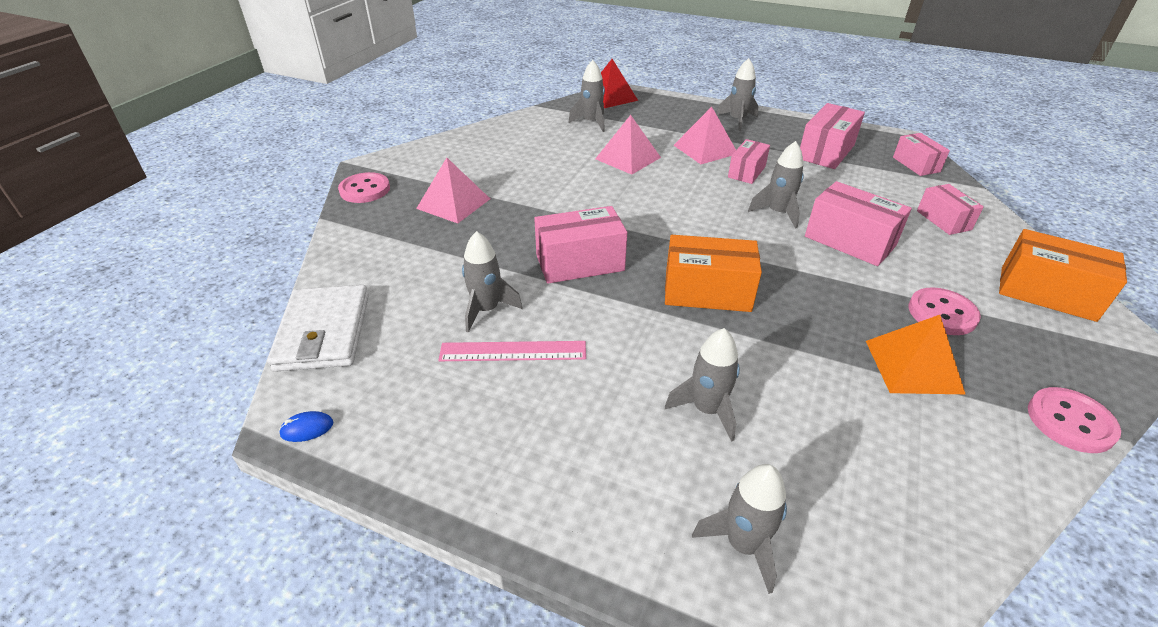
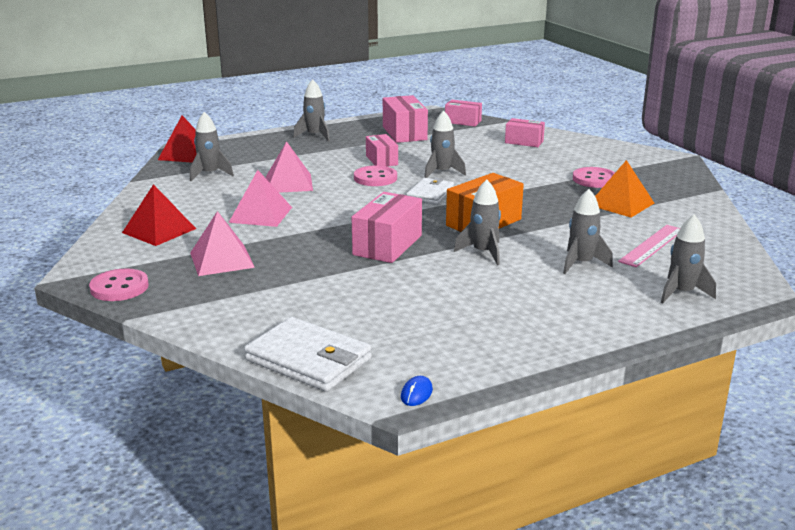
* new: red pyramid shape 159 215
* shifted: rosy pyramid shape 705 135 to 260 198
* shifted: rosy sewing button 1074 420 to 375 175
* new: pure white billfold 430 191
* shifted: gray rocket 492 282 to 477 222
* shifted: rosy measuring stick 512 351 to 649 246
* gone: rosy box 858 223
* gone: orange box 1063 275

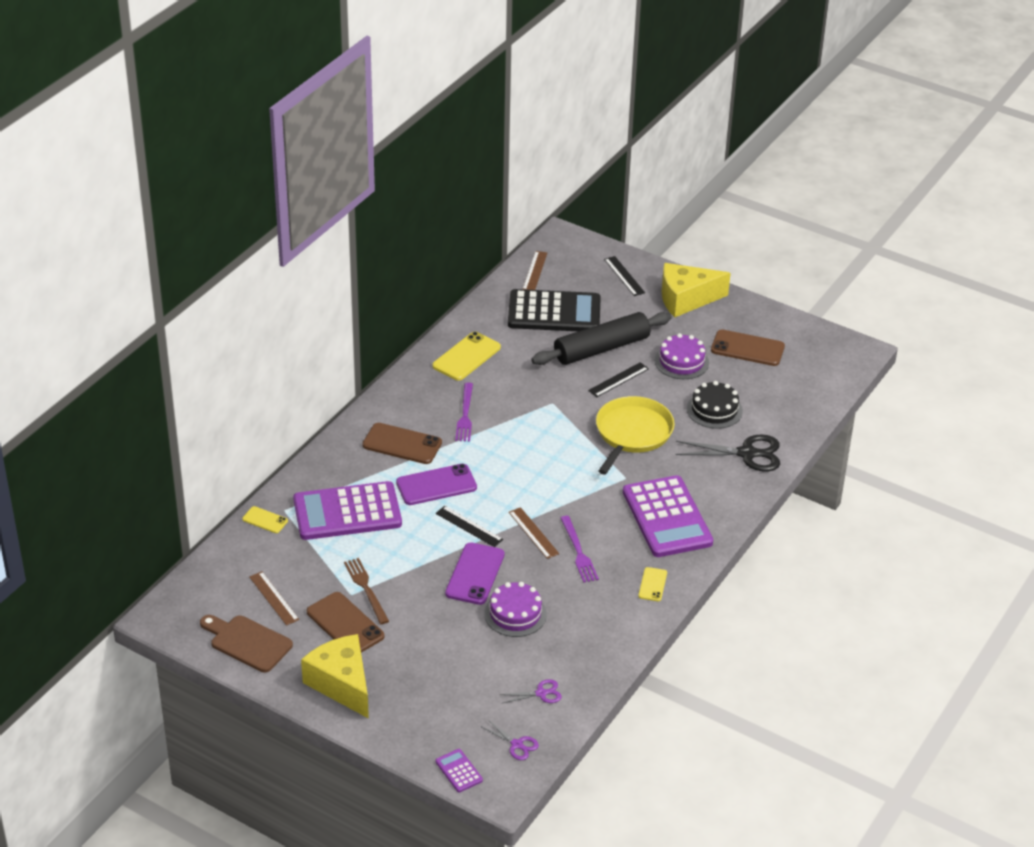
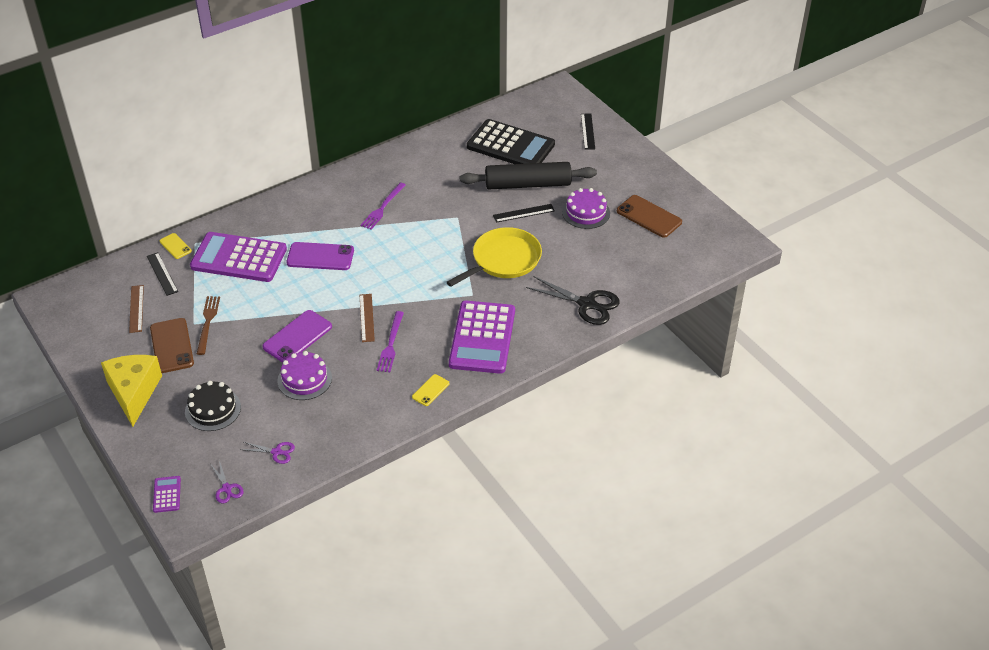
* shifted: ebony measuring stick 469 526 to 162 274
* shifted: ebony layer cake 715 405 to 213 406
* gone: brown cutting board 246 643
* gone: brown mobile phone 402 443
* gone: bright yellow mobile phone 466 356
* gone: brown measuring stick 535 270
* gone: bright yellow cheese 696 290

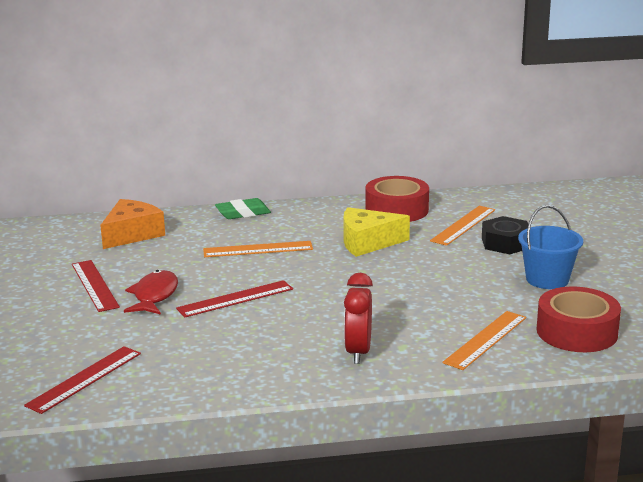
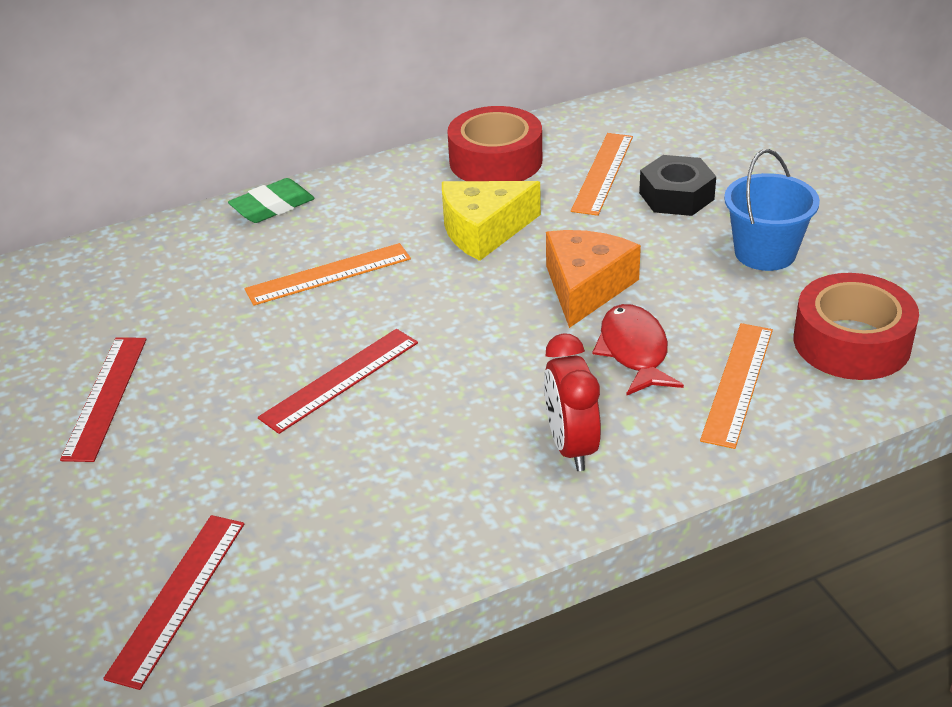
* rotated: red measuring stick 96 286 = 103 399 45 degrees clockwise
* shifted: orange cheese 132 224 to 593 279
* shifted: red fish figure 151 292 to 638 350

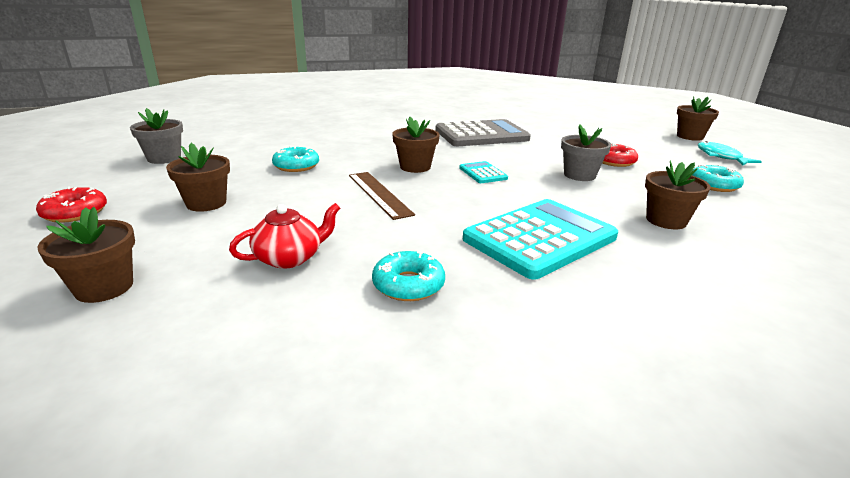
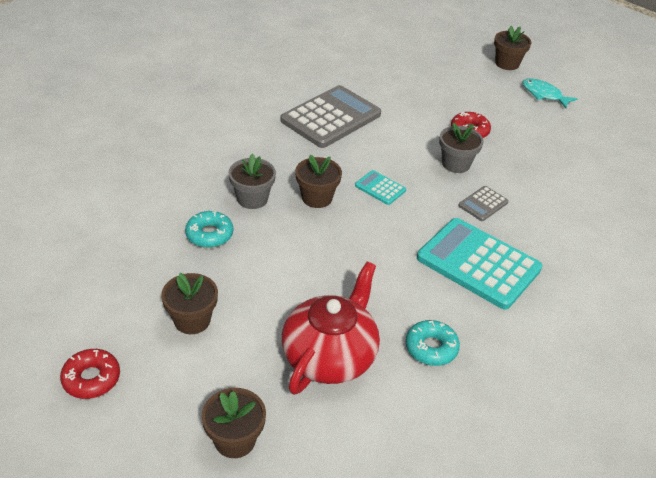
* shifted: gray flower pot 156 136 to 252 181
* scaled: red china teapot 284 236 = 331 328 x1.74
* rotated: turquoise adding machine 540 239 = 479 264 75 degrees counterclockwise
* new: gray adding machine 484 203
* gone: brown measuring stick 382 196
* gone: brown flower pot 678 194
* gone: turquoise doughnut 718 178

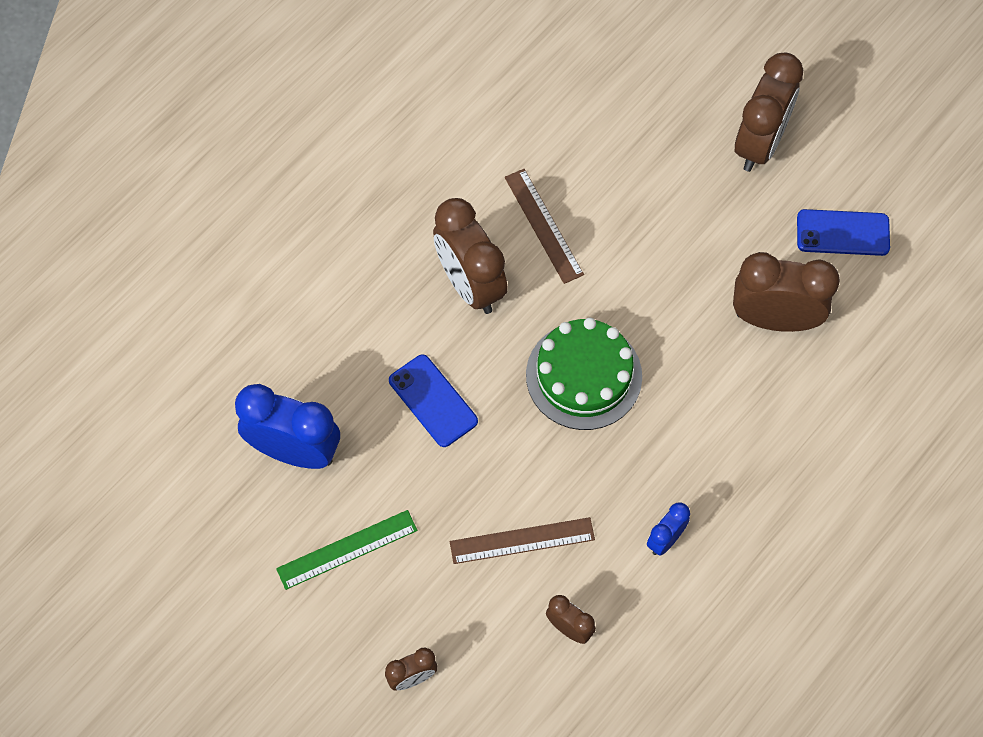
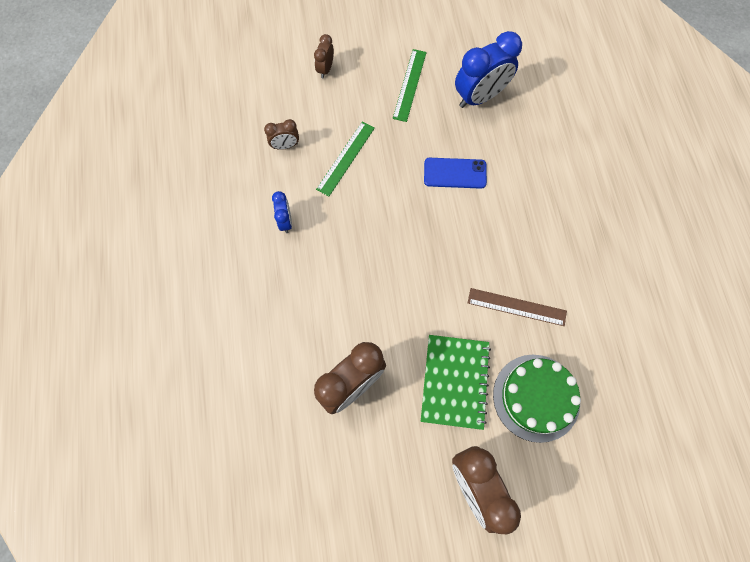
* repainted: brown measuring stick 522 540 to emerald measuring stick 345 158
* new: emerald exercise book 456 382
* shifted: emerald layer cake 584 374 to 537 399
* gone: brown clock 470 256
* gone: royal blue mobile phone 843 232

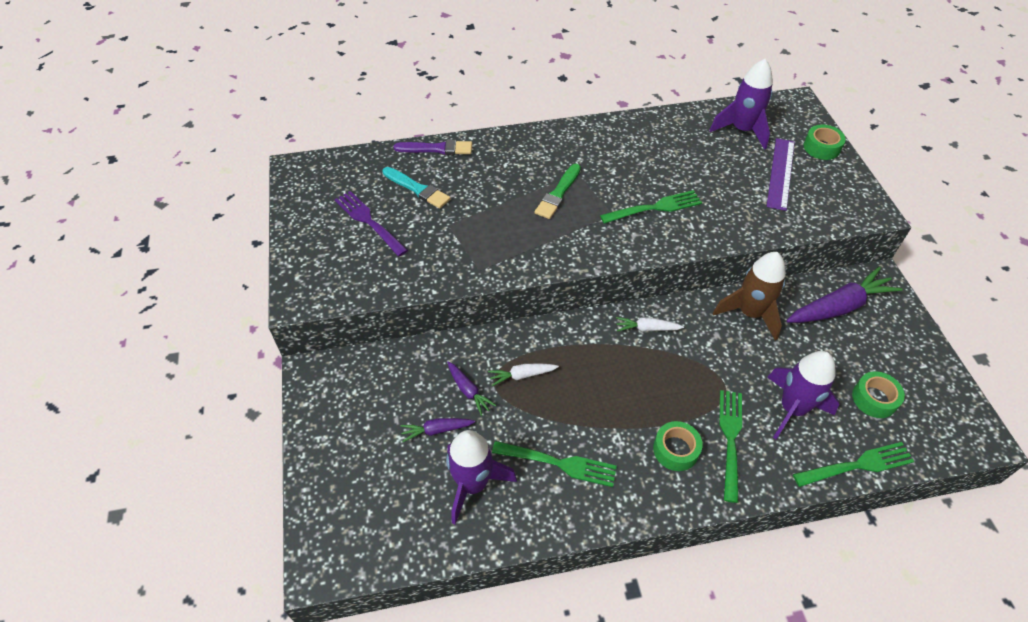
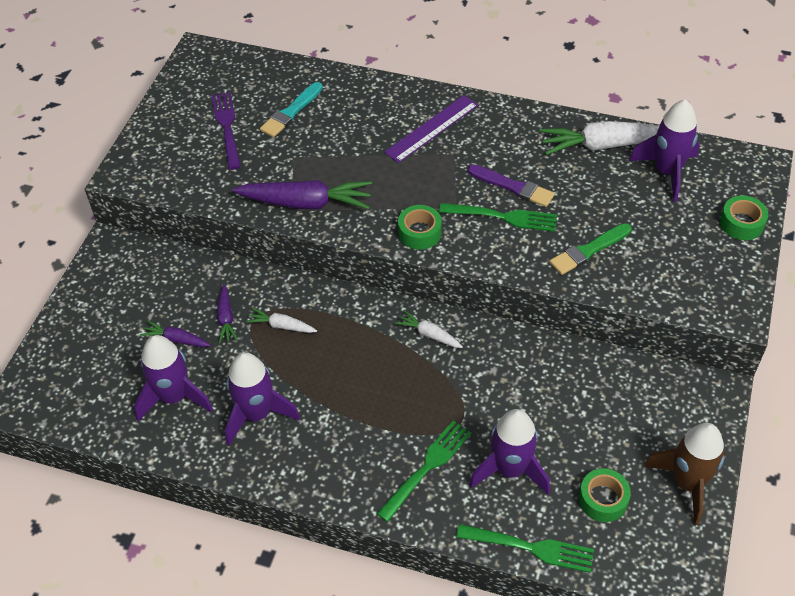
* swapped: emerald fork 554 464 to purple rocket 262 399
* shifted: purple carrot 844 295 to 302 194
* rotated: turquoise paint brush 417 188 = 291 109 60 degrees clockwise
* shifted: purple measuring stick 781 174 to 431 129
* shifted: emerald tape 678 446 to 420 227
* shifted: purple paint brush 433 147 to 511 186
* new: pure white carrot 599 138
* shifted: emerald paint brush 558 191 to 591 249
* shifted: brown rocket 749 296 to 685 474

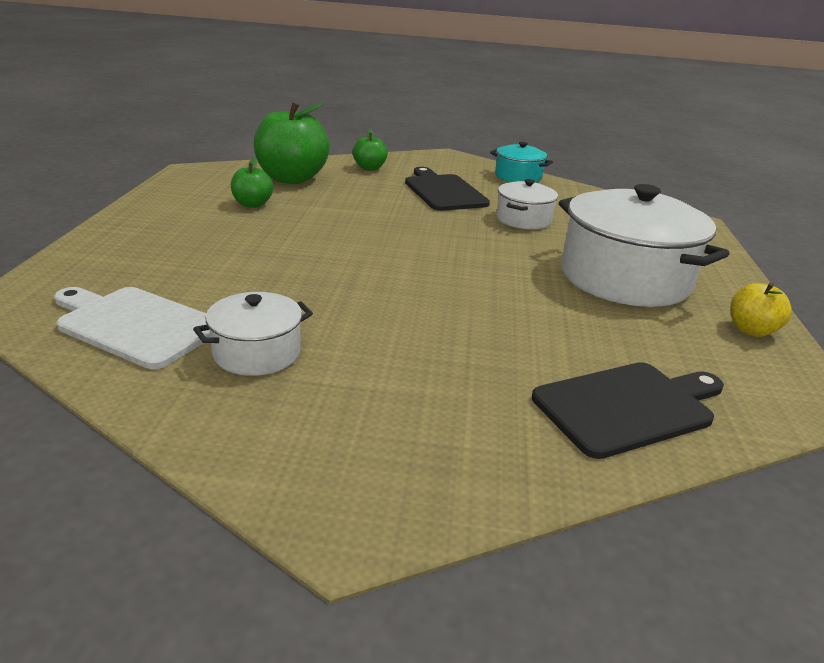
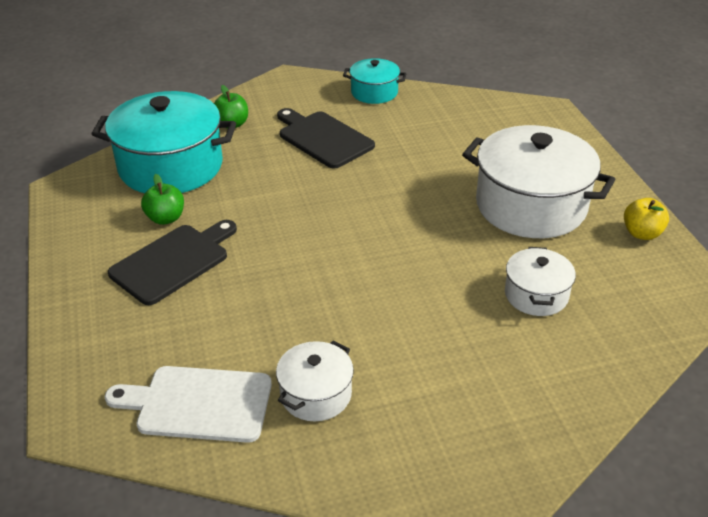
* swapped: emerald apple fruit 292 143 to turquoise cooking pot 164 142
* shifted: ebony cutting board 628 410 to 172 262
* shifted: pure white cooking pot 527 204 to 540 281

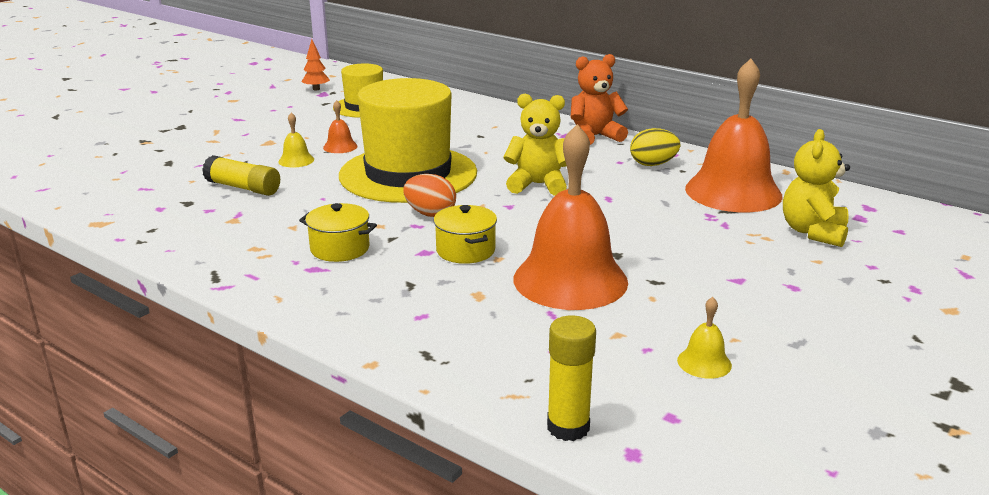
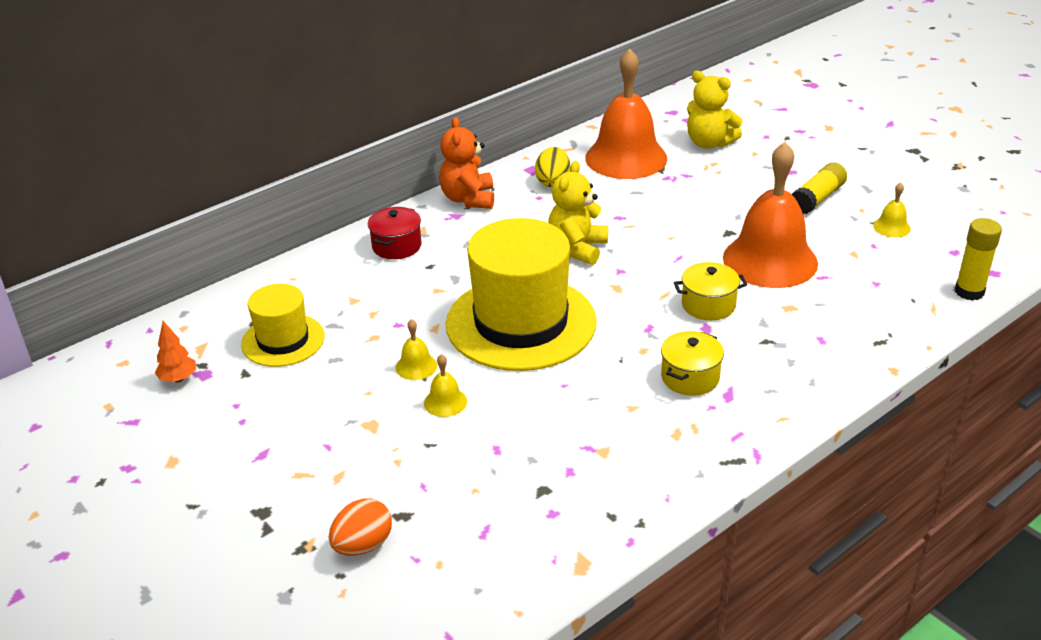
* shifted: orange egg shape 429 195 to 360 527
* new: red cooking pot 395 233
* repainted: orange hand bell 340 126 to bright yellow hand bell 416 349
* shifted: bright yellow glue stick 241 175 to 819 188

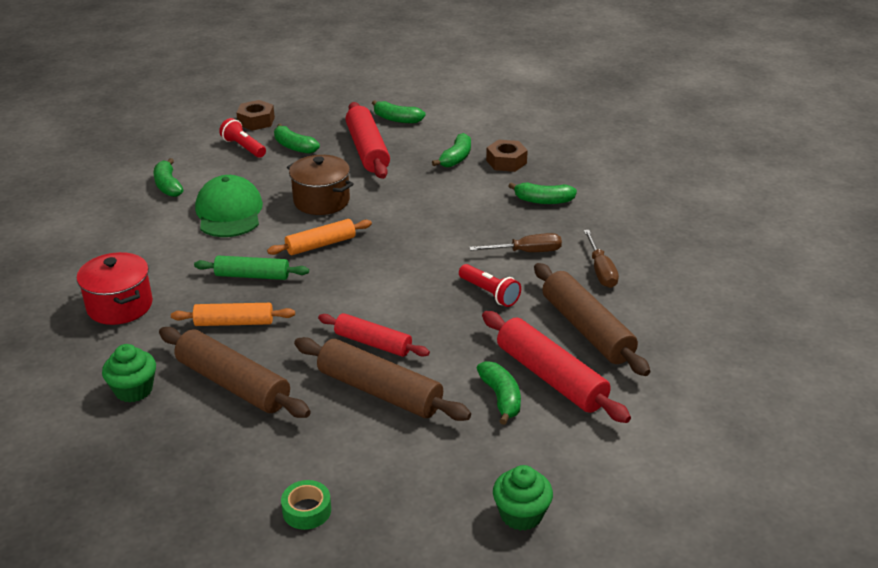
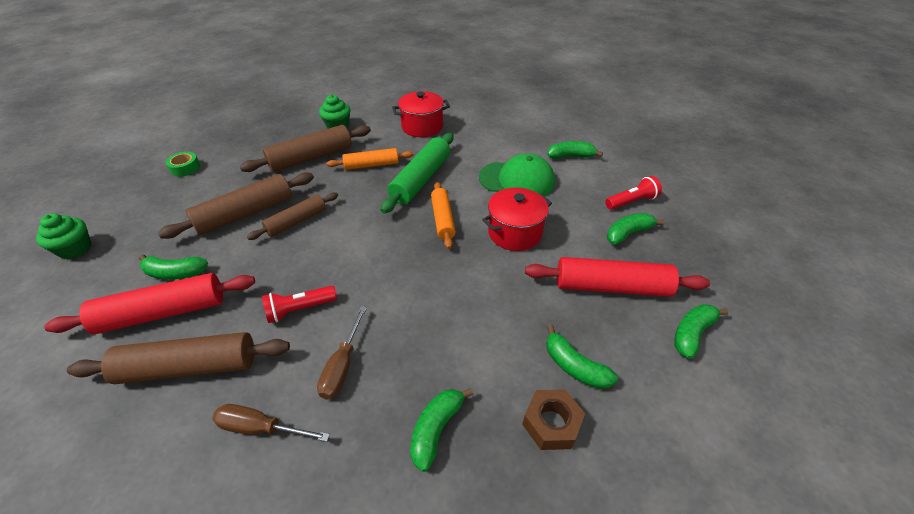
* repainted: red rolling pin 374 335 to brown rolling pin 292 216
* rotated: orange rolling pin 233 314 = 370 159 60 degrees clockwise
* scaled: emerald rolling pin 251 268 = 417 173 x1.57
* repainted: brown cooking pot 320 185 to red cooking pot 517 219
* gone: brown nut 255 115

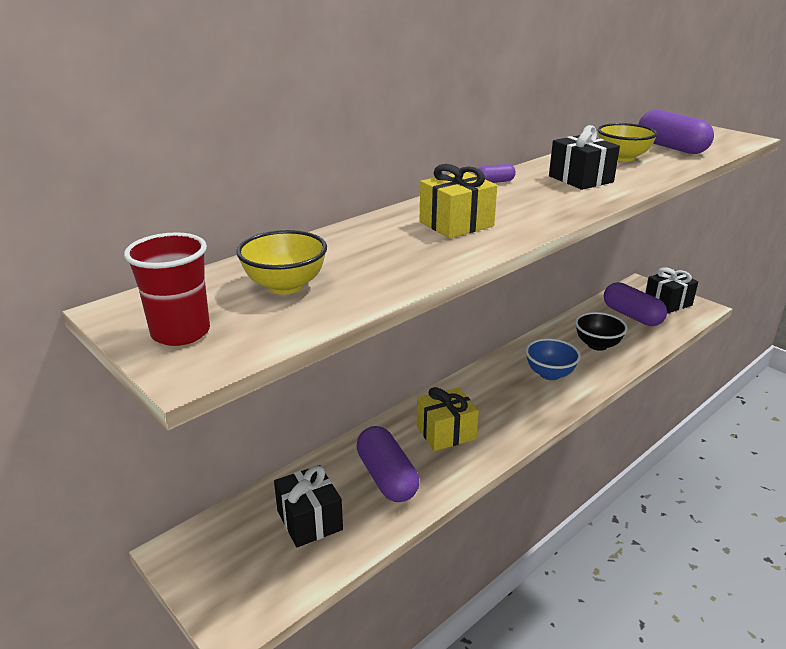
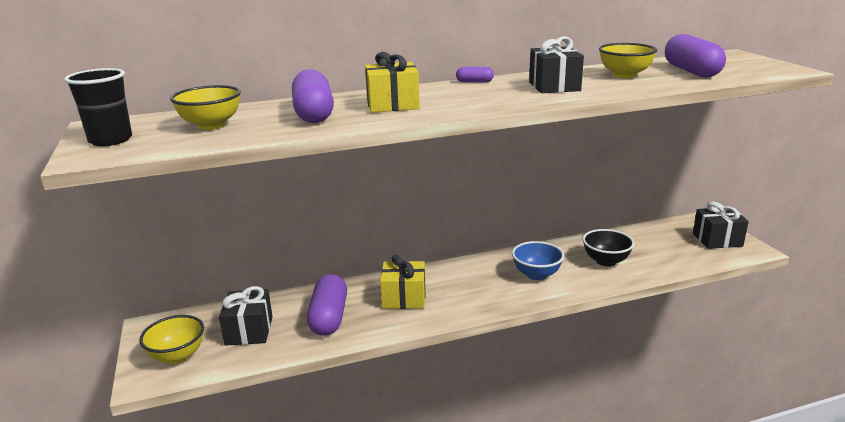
* repainted: red beaker 167 289 to ebony beaker 98 107
* new: bright yellow bowl 171 339
* shifted: purple pill shape 635 304 to 313 96

